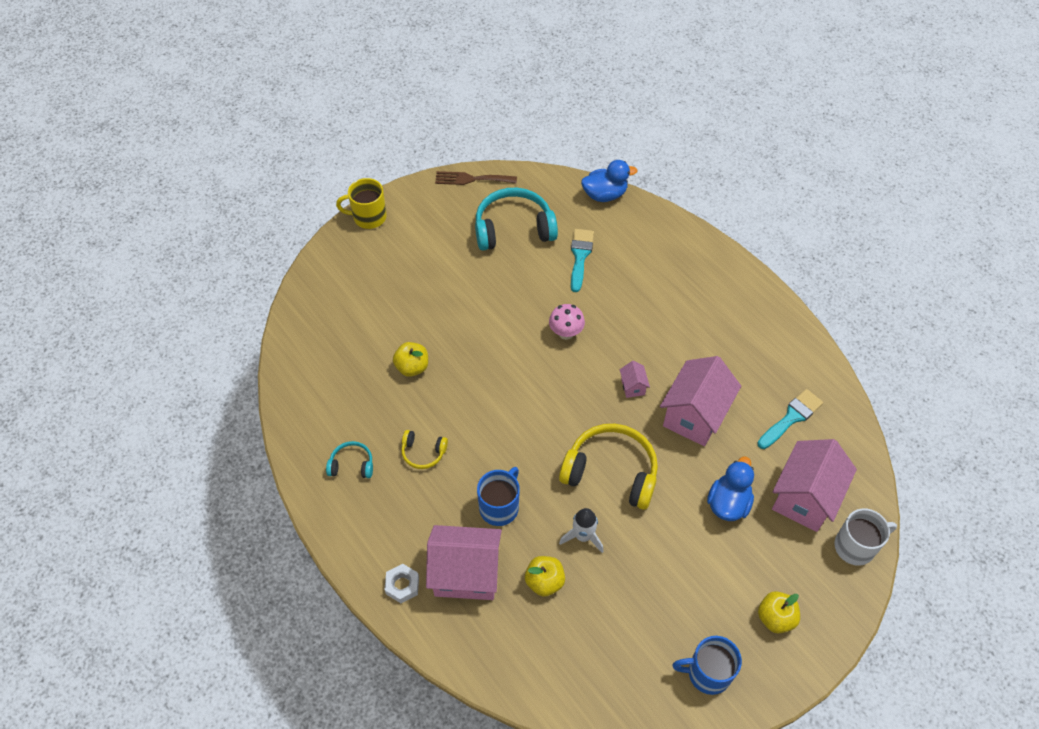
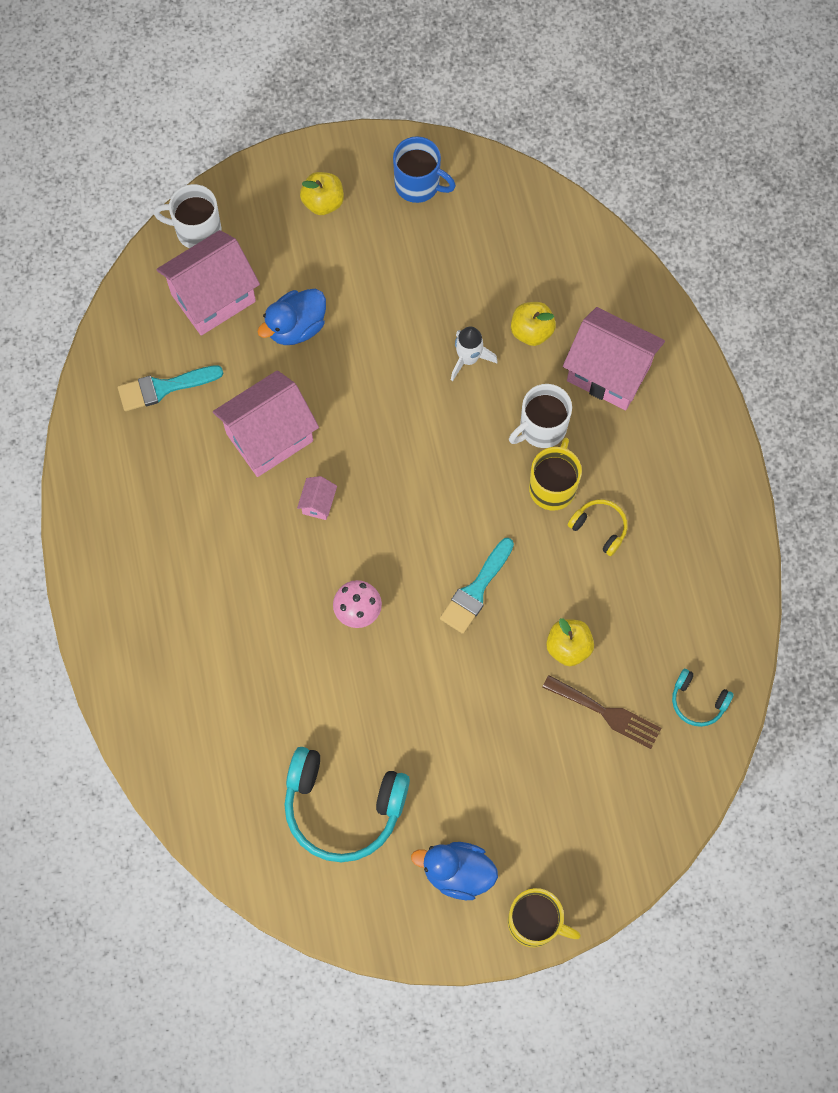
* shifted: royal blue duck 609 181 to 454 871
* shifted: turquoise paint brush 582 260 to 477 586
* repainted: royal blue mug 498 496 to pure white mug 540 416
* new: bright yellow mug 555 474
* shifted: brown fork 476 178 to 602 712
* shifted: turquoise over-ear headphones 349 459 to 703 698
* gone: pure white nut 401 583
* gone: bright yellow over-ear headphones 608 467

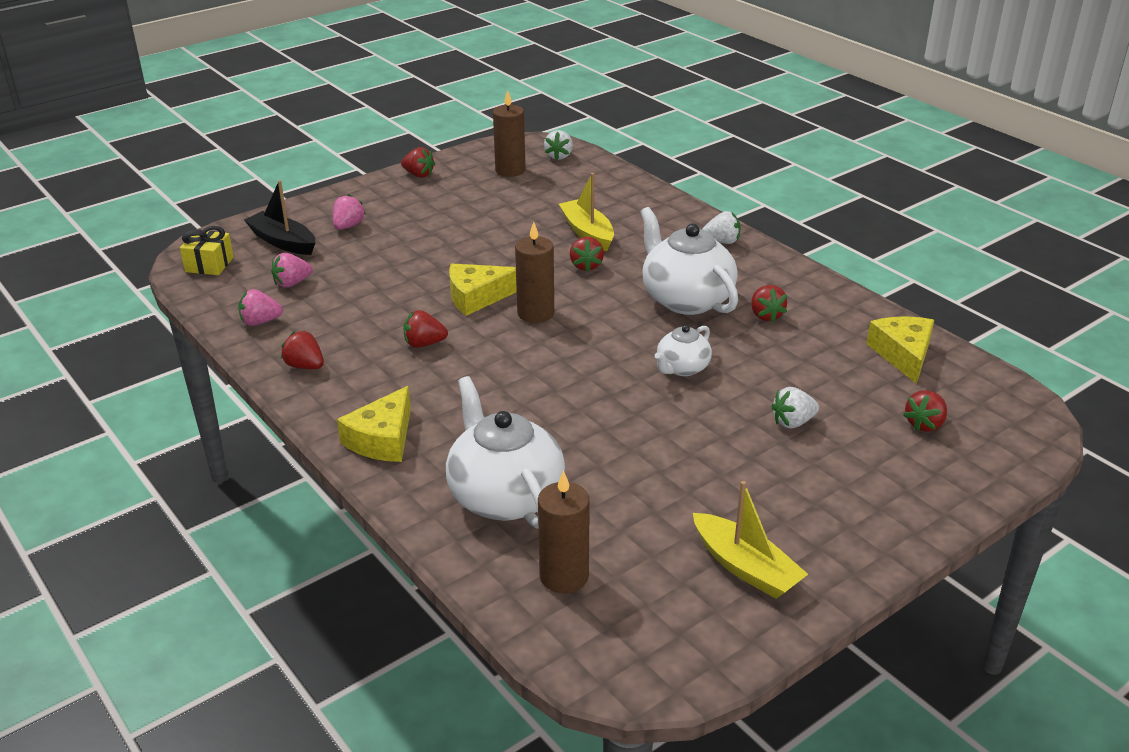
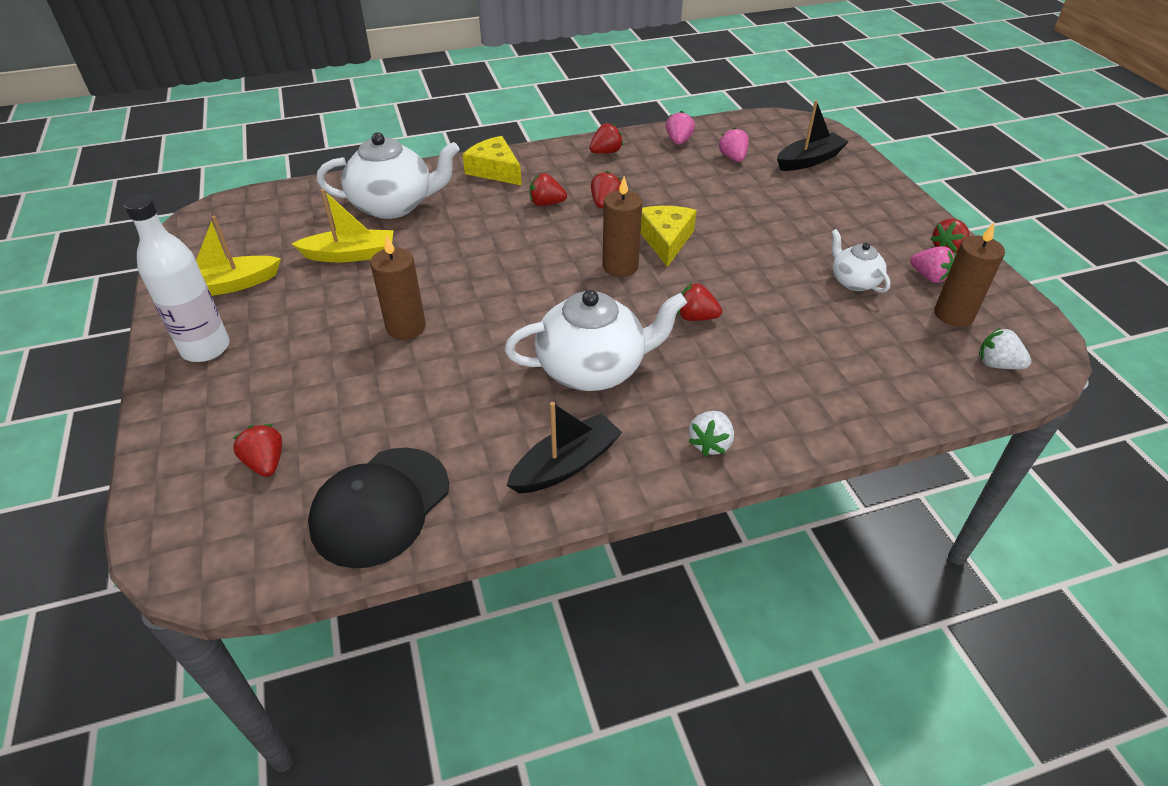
* new: pure white flask 176 278
* shifted: bright yellow sailboat 586 212 to 342 225
* swapped: bright yellow cheese 900 350 to ebony peaked cap 378 508
* shifted: brown candle 564 531 to 398 287
* new: ebony sailboat 564 447
* shifted: red toy strawberry 769 303 to 548 189
* shifted: pure white china teapot 683 350 to 860 261
* shifted: rosy toy strawberry 349 212 to 933 264
* gone: bright yellow gift 207 250
* gone: pure white toy strawberry 795 407

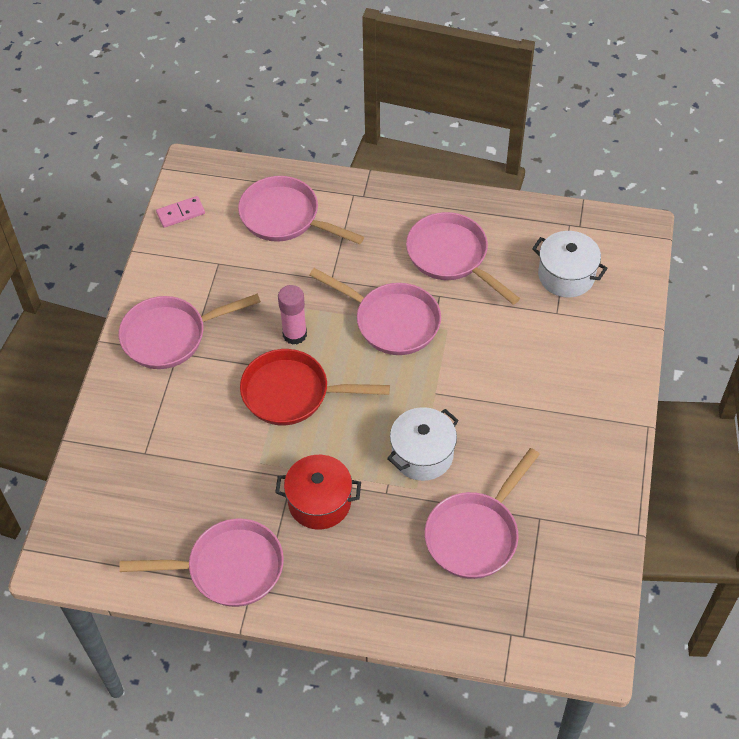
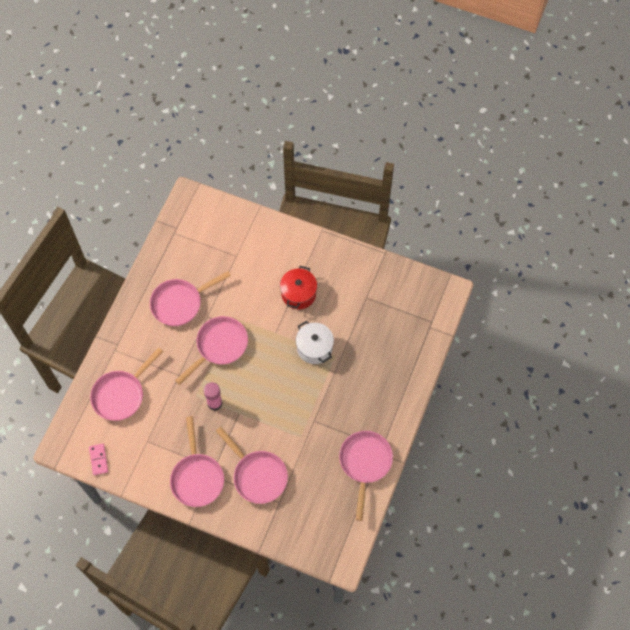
* shifted: rosy frying pan 482 513 to 252 465
* shifted: red cooking pot 318 492 to 298 287
* gone: red frying pan 315 387
* gone: pure white cooking pot 570 264

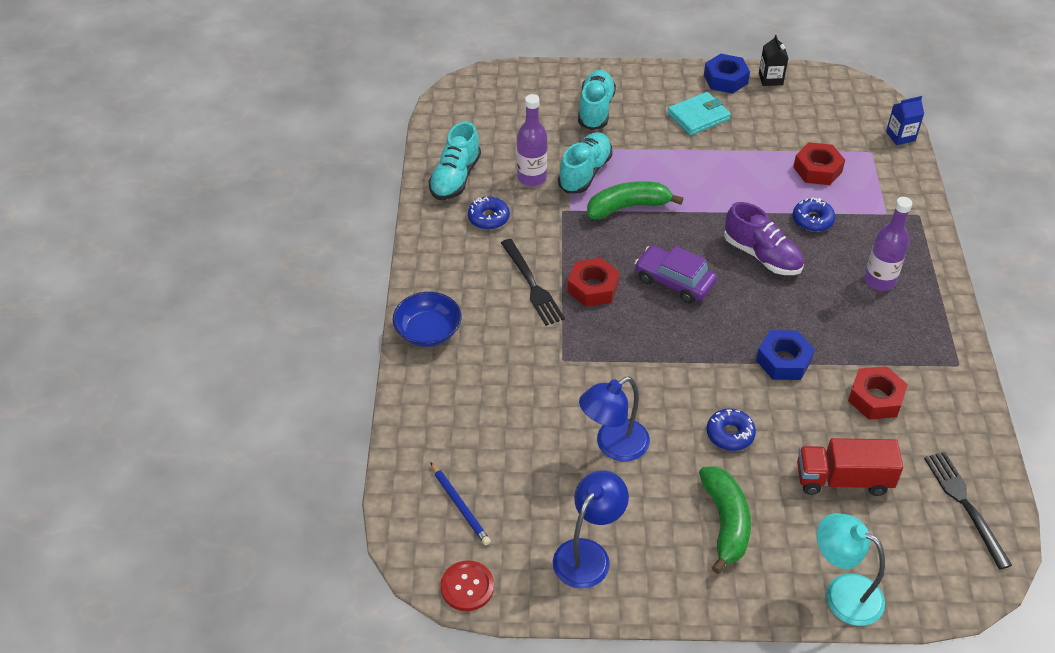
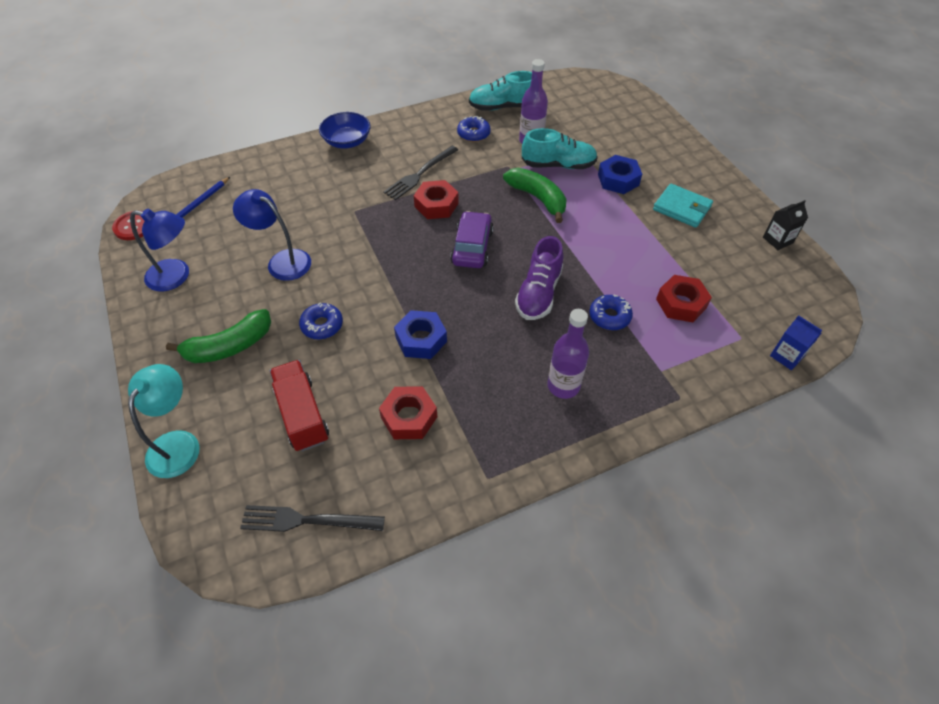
* rotated: ebony fork 968 511 = 312 518 135 degrees counterclockwise
* shifted: royal blue nut 727 74 to 620 174
* gone: turquoise shoe 597 100

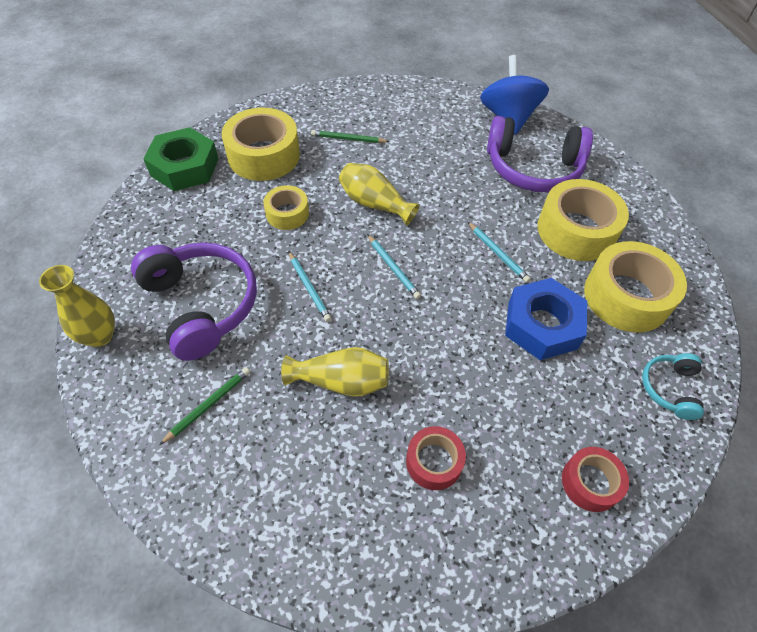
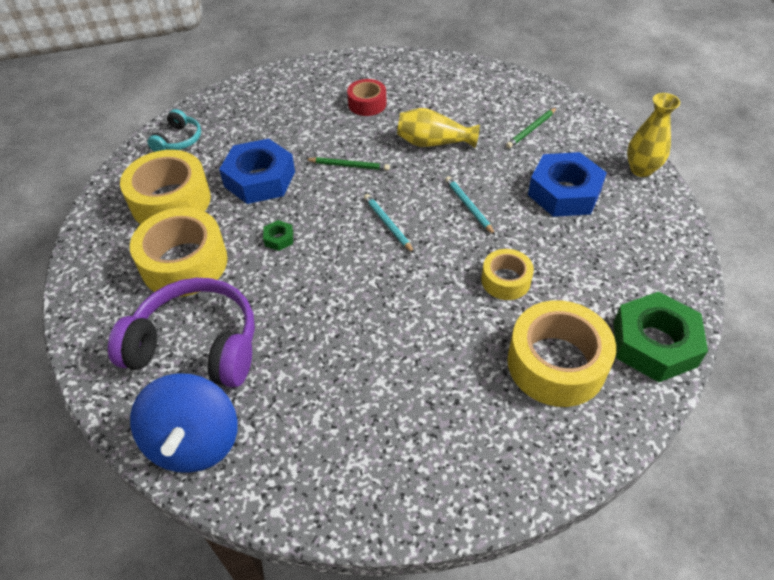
* swapped: turquoise pencil 499 252 to emerald nut 278 235
* shifted: emerald pencil 350 136 to 347 164
* swapped: purple over-ear headphones 194 302 to royal blue nut 567 184
* gone: bright yellow tall vase 379 194
* gone: red tape 595 479

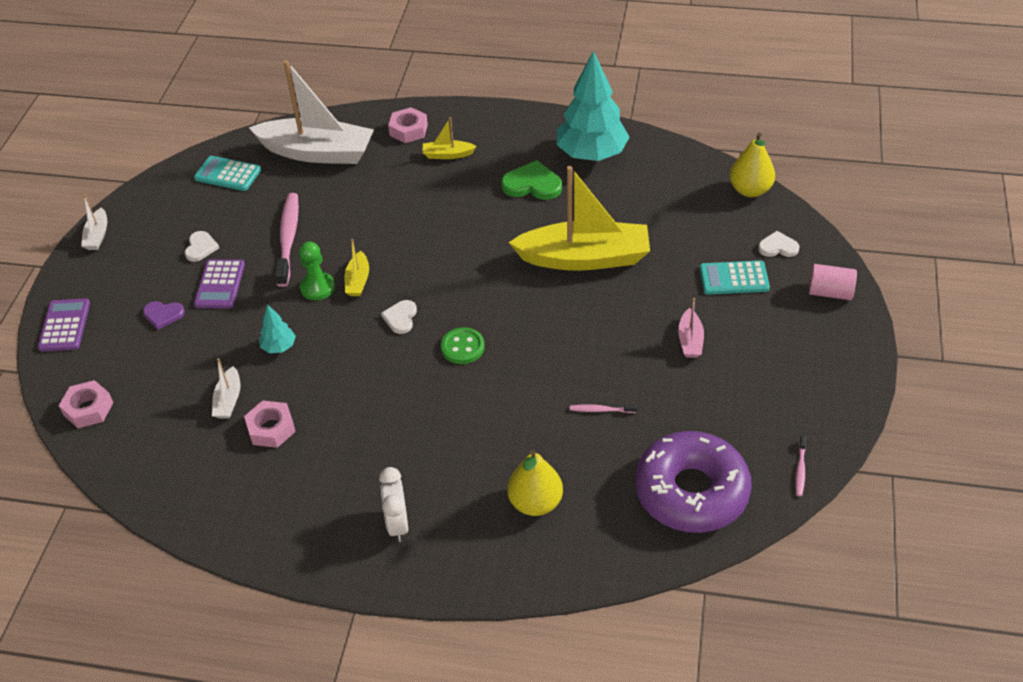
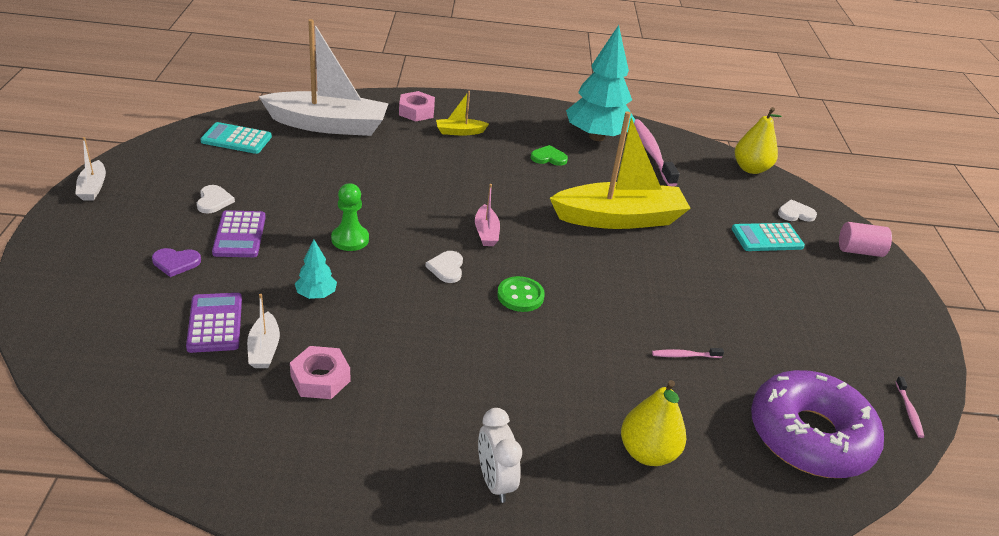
* shifted: purple adding machine 64 325 to 214 323
* shifted: rosy sailboat 691 328 to 487 215
* scaled: emerald heart shape 531 180 = 549 155 x0.62
* shifted: rosy dental brush 287 240 to 657 153
* gone: rosy nut 86 404
* gone: bright yellow sailboat 357 267

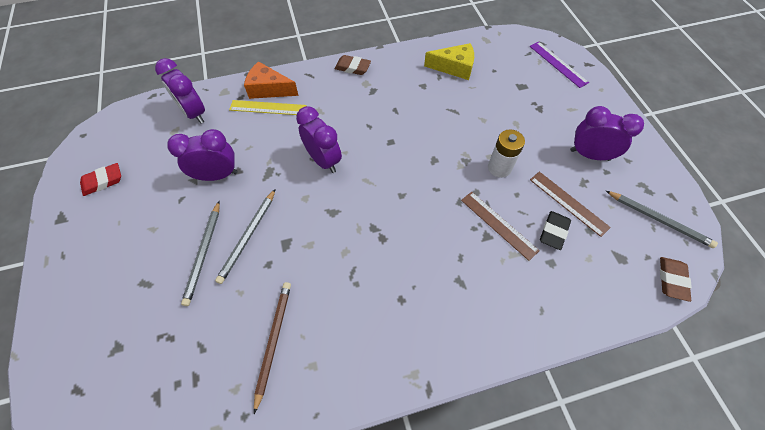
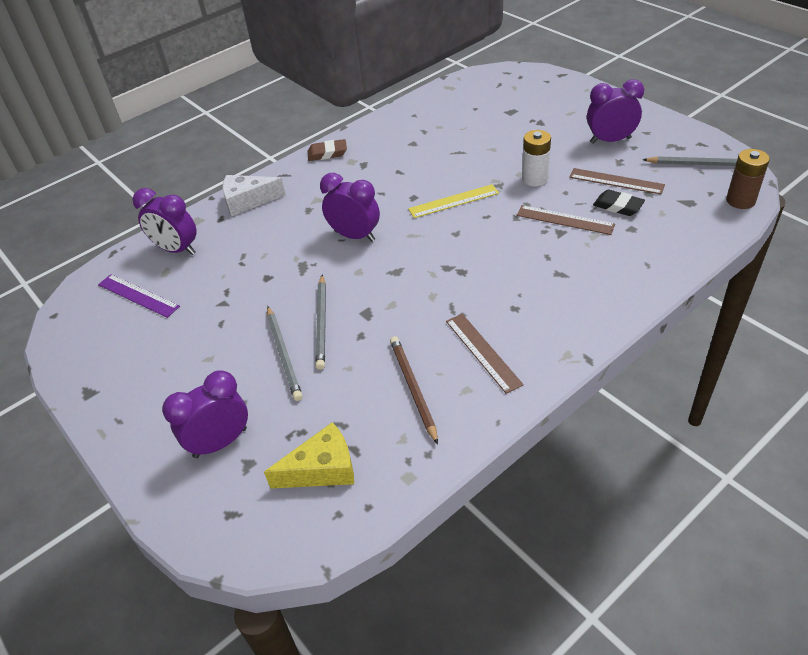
* shifted: purple measuring stick 559 65 to 139 296
* shifted: purple clock 202 155 to 205 414
* repainted: orange cheese 271 80 to pure white cheese 254 195
* shifted: bright yellow cheese 449 61 to 309 455
* shifted: bright yellow measuring stick 268 107 to 453 201
* new: brown measuring stick 485 354
* rotated: ebony pencil eraser 555 230 = 619 203 60 degrees counterclockwise
* swapped: brown pencil eraser 676 279 to brown AA battery 748 179
* gone: red pencil eraser 100 179

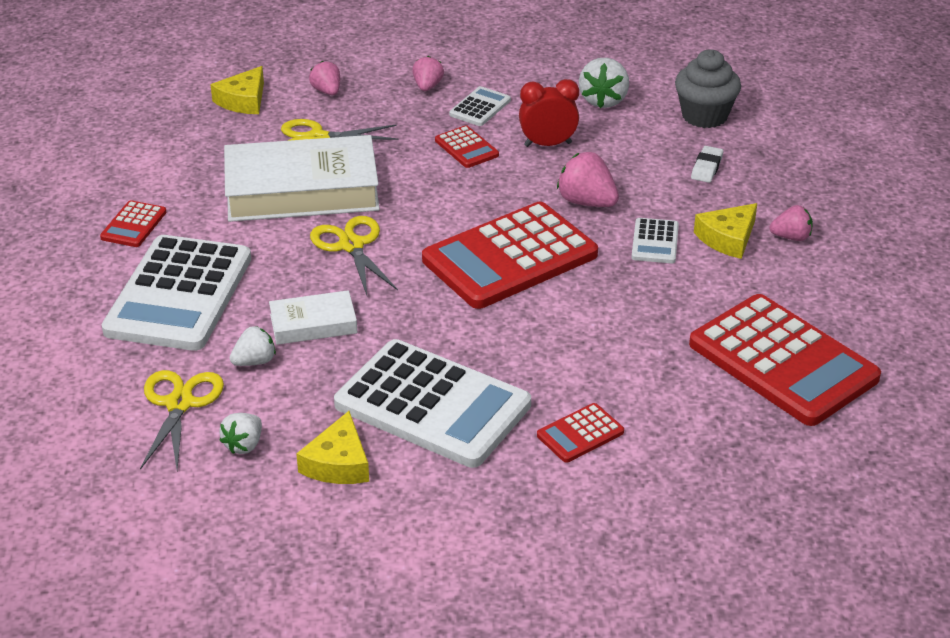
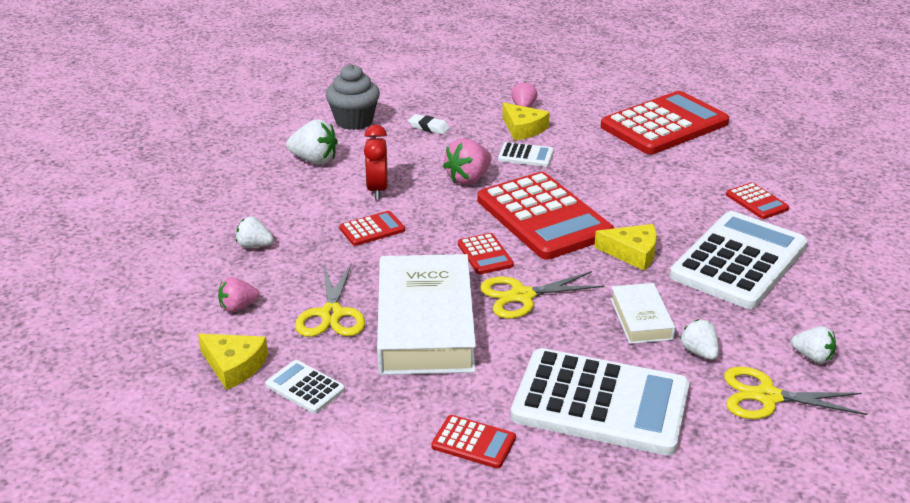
* repainted: rosy toy strawberry 428 73 to pure white toy strawberry 255 232
* shifted: pure white adding machine 480 106 to 305 386
* new: red adding machine 486 253
* shifted: bright yellow cheese 332 447 to 625 247

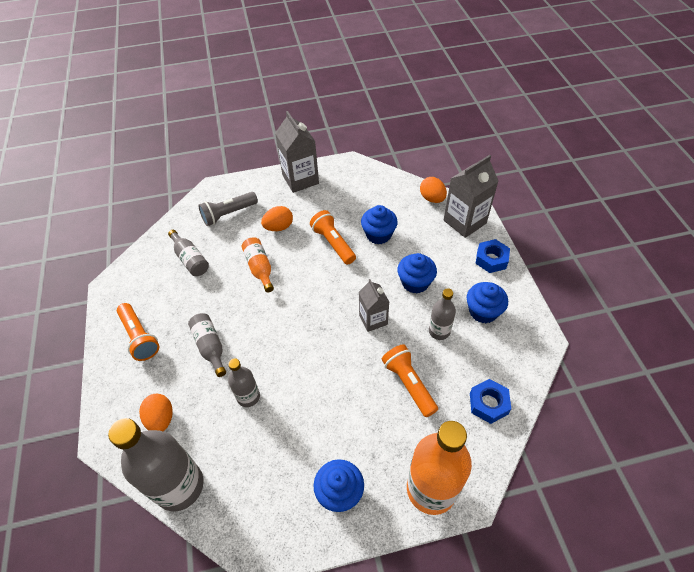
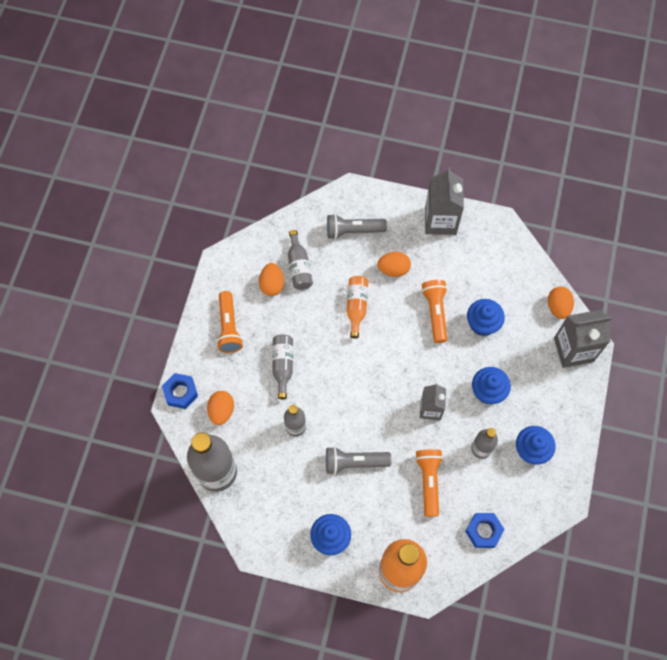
* shifted: royal blue nut 492 256 to 180 391
* new: orange egg shape 271 279
* new: gray flashlight 359 461

